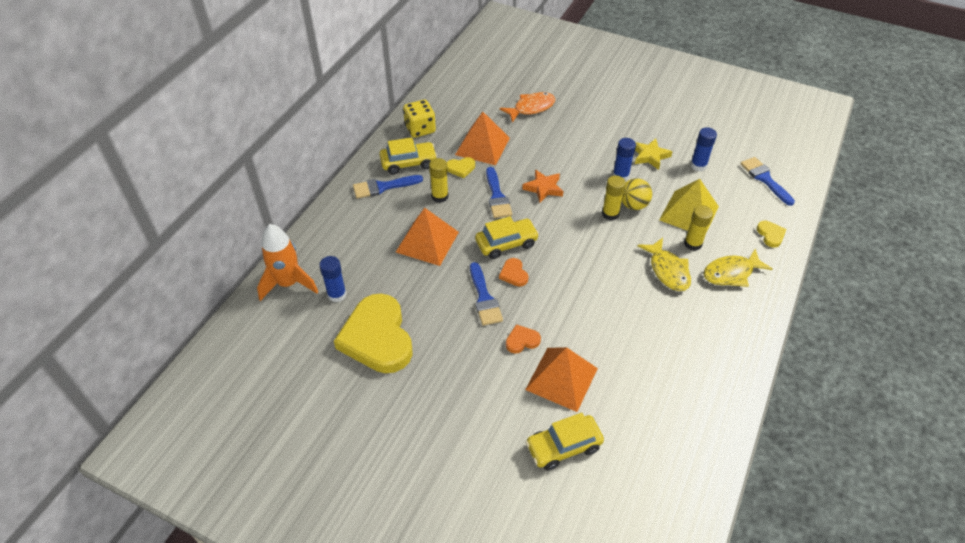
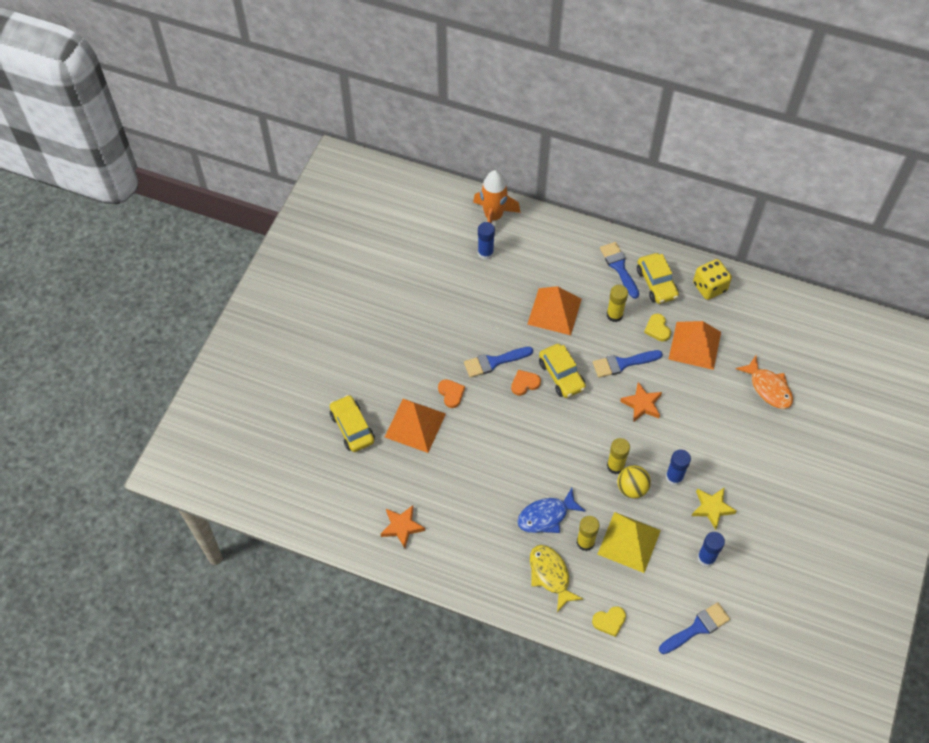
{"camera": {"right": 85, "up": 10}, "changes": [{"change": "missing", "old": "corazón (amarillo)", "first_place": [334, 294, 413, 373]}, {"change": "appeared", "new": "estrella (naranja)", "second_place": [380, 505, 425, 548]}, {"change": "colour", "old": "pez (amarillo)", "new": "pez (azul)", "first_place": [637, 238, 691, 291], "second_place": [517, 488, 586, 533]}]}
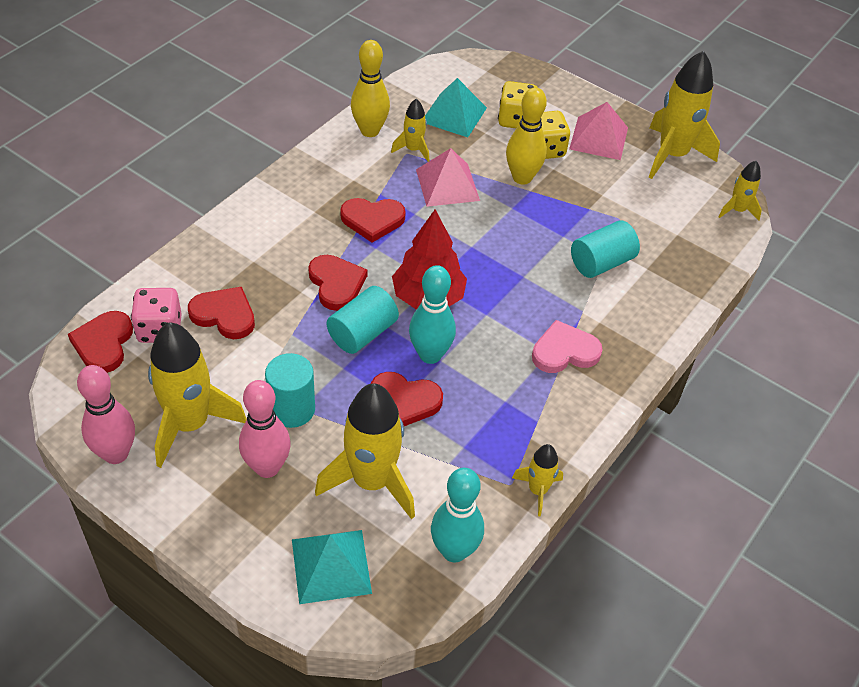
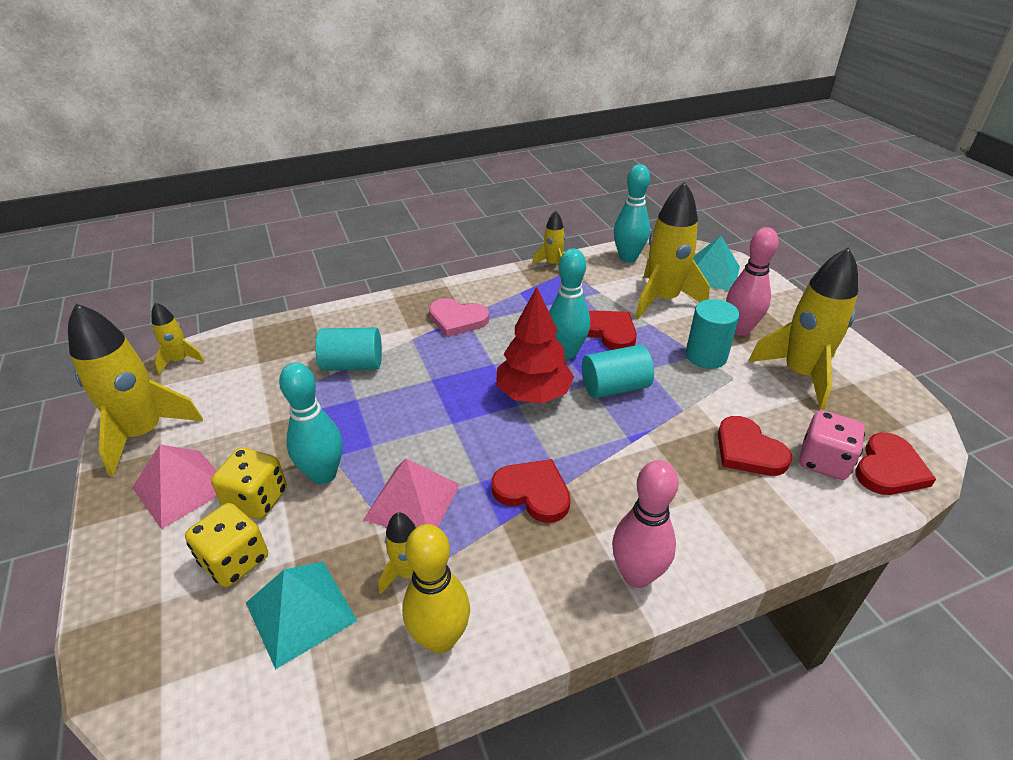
{"camera": {"right": -145, "up": -10}, "changes": [{"change": "missing", "old": "corazón (rojo)", "first_place": [308, 255, 367, 311]}, {"change": "relocated", "old": "bolo (rosa)", "first_place": [77, 365, 135, 464], "second_place": [612, 460, 679, 588]}, {"change": "colour", "old": "bolo (amarillo)", "new": "bolo (turquesa)", "first_place": [506, 87, 547, 185], "second_place": [279, 363, 343, 484]}]}
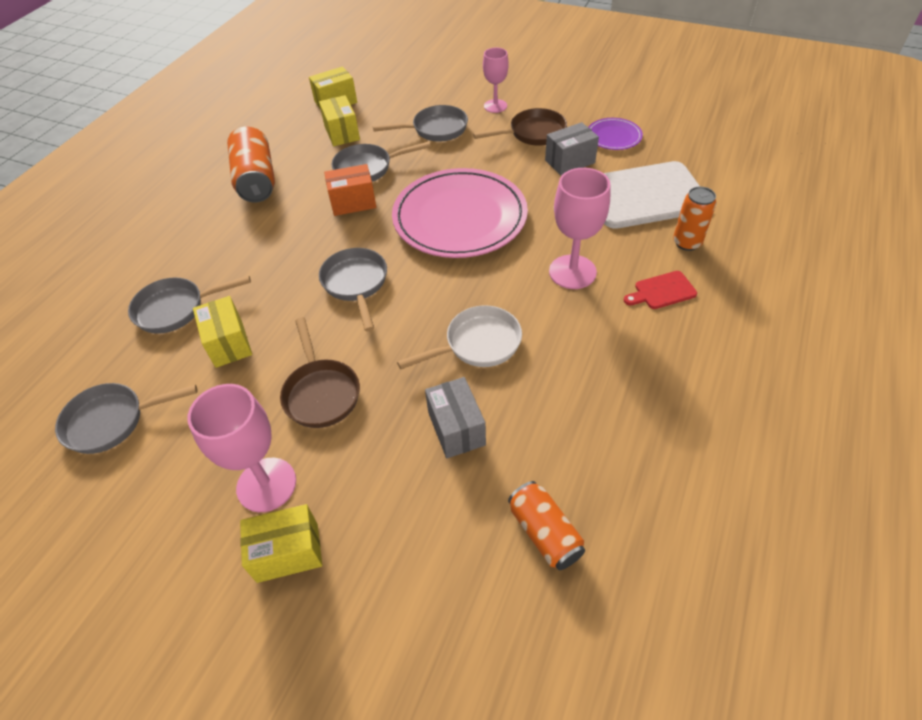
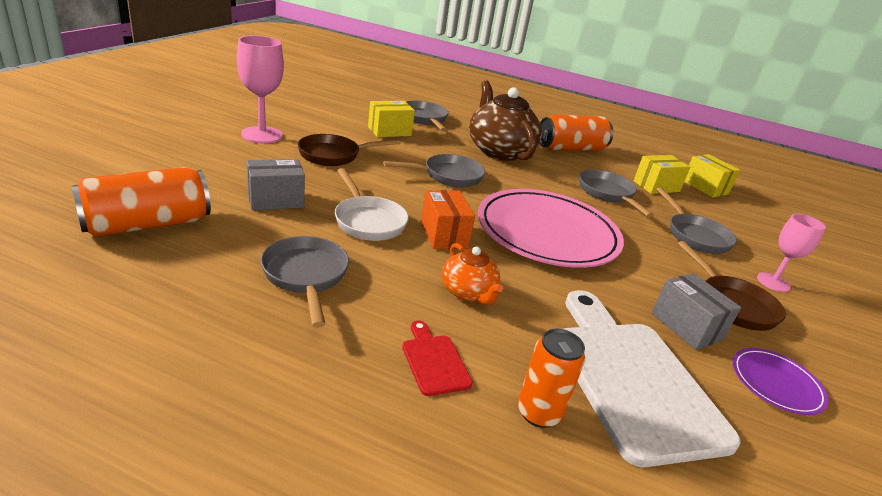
{"camera": {"right": 80, "up": -20}, "changes": [{"change": "missing", "old": "caja (amarillo)", "first_place": [240, 504, 322, 583]}, {"change": "appeared", "new": "tetera (marrón)", "second_place": [469, 81, 542, 161]}, {"change": "relocated", "old": "sartén (gris)", "first_place": [55, 383, 197, 454], "second_place": [260, 236, 349, 328]}, {"change": "relocated", "old": "caja (naranja)", "first_place": [324, 164, 376, 216], "second_place": [421, 190, 475, 249]}, {"change": "exchanged", "old": "copa (rosa)", "new": "tetera (naranja)", "first_place": [549, 168, 611, 289], "second_place": [442, 243, 503, 305]}, {"change": "size", "old": "lata (naranja)", "first_place": [508, 481, 585, 570], "second_place": [71, 167, 211, 237], "factor": 1.55}]}
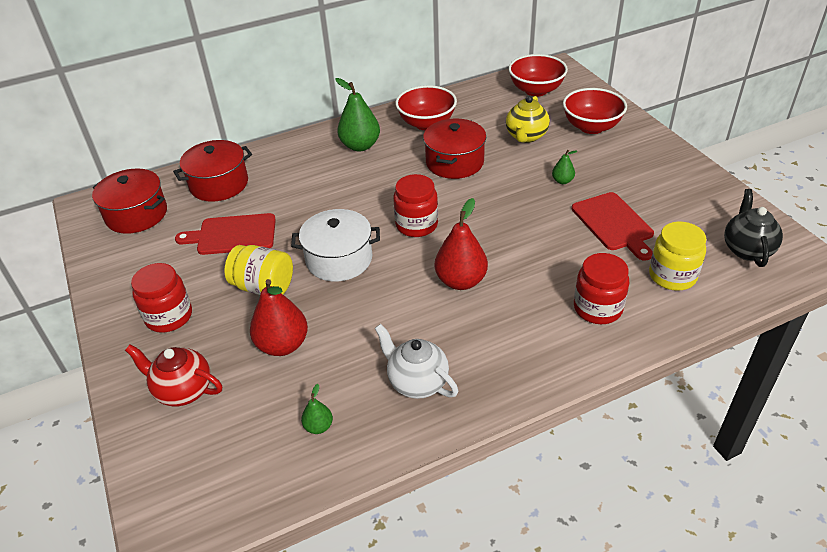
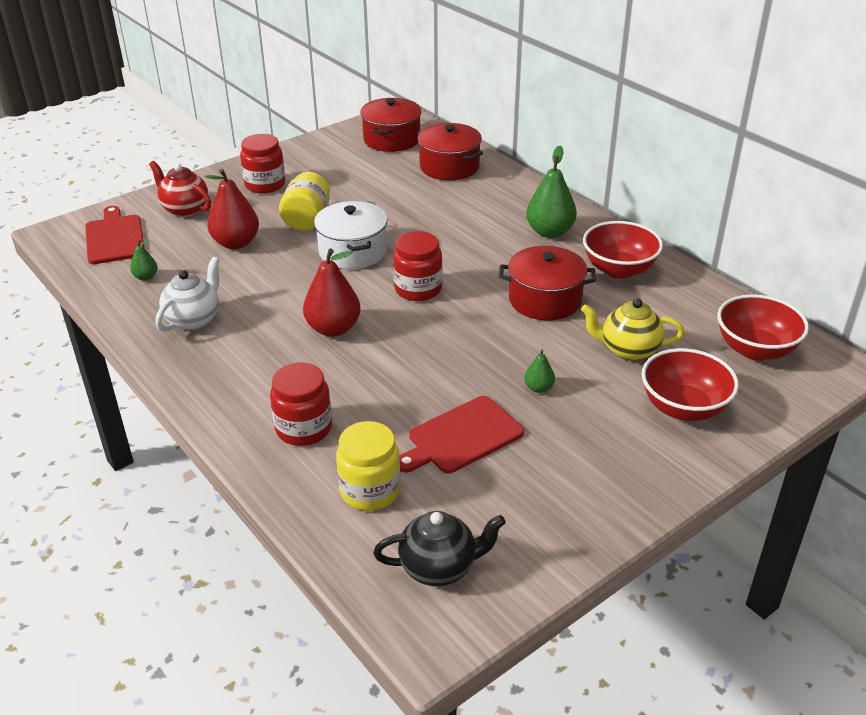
{"camera": {"right": 75, "up": -5}, "changes": [{"change": "relocated", "old": "tabla de cortar (rojo)", "first_place": [175, 213, 276, 255], "second_place": [85, 206, 145, 264]}, {"change": "spun", "old": "tetera (rojo)", "first_place": [125, 344, 222, 406], "second_place": [149, 161, 211, 217], "degrees": -60}]}
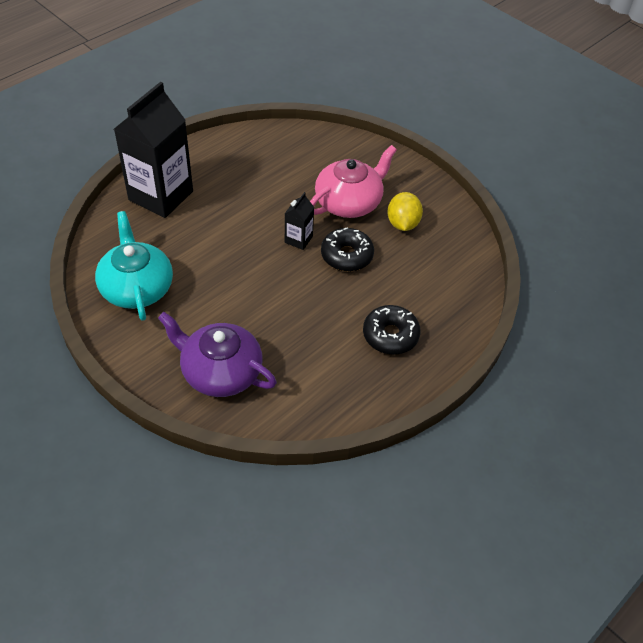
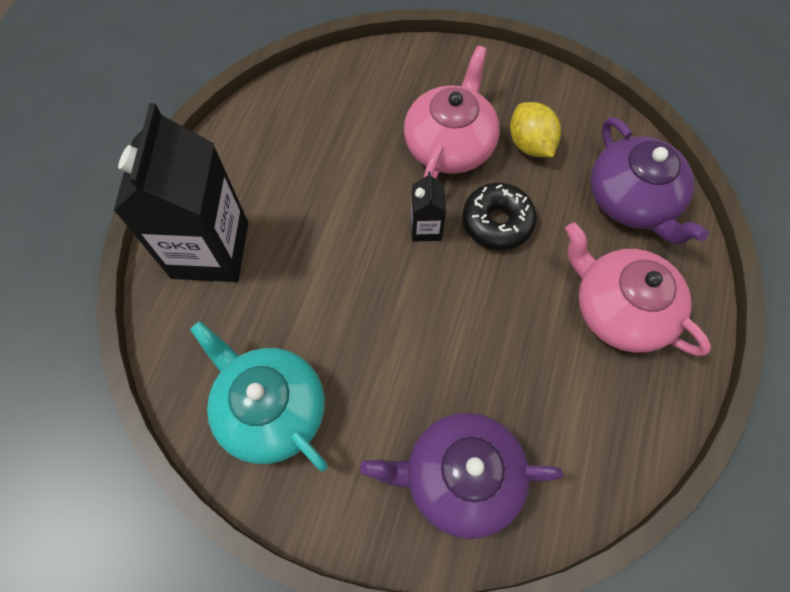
{"camera": {"right": -25, "up": 15}, "changes": [{"change": "appeared", "new": "tetera (morado)", "second_place": [590, 117, 709, 244]}, {"change": "exchanged", "old": "rosquilla (negro)", "new": "tetera (rosa)", "first_place": [363, 305, 421, 355], "second_place": [565, 222, 711, 356]}]}
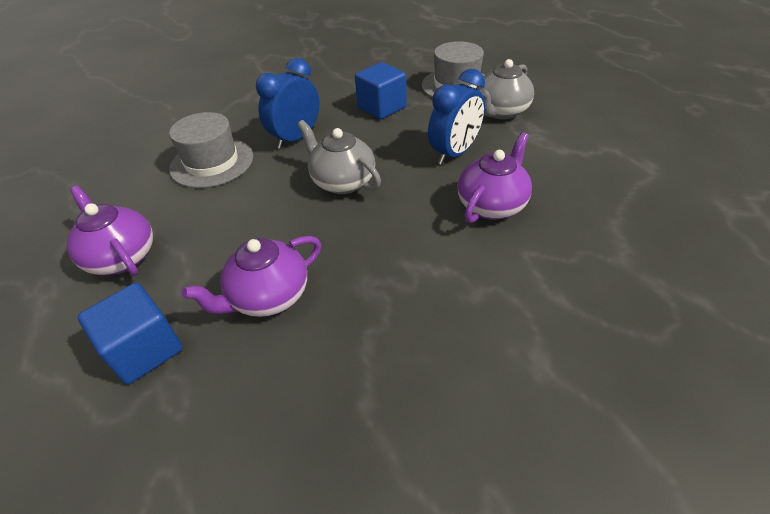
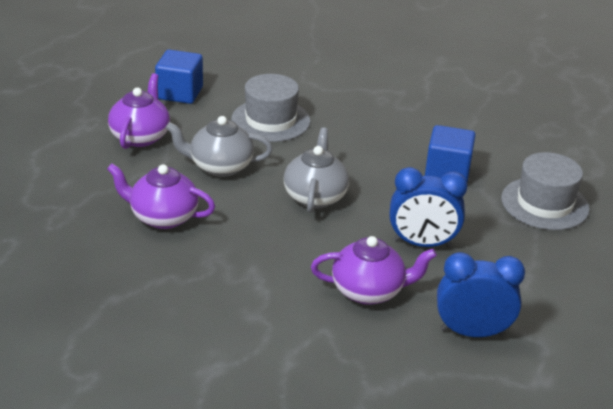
{"camera": {"right": 50, "up": -10}, "changes": [{"change": "relocated", "old": "cubo (azul)", "first_place": [78, 283, 182, 384], "second_place": [155, 49, 203, 104]}, {"change": "relocated", "old": "despertador (azul)", "first_place": [256, 58, 319, 149], "second_place": [437, 252, 525, 337]}, {"change": "relocated", "old": "tetera (gris)", "first_place": [476, 59, 534, 119], "second_place": [166, 116, 273, 177]}]}
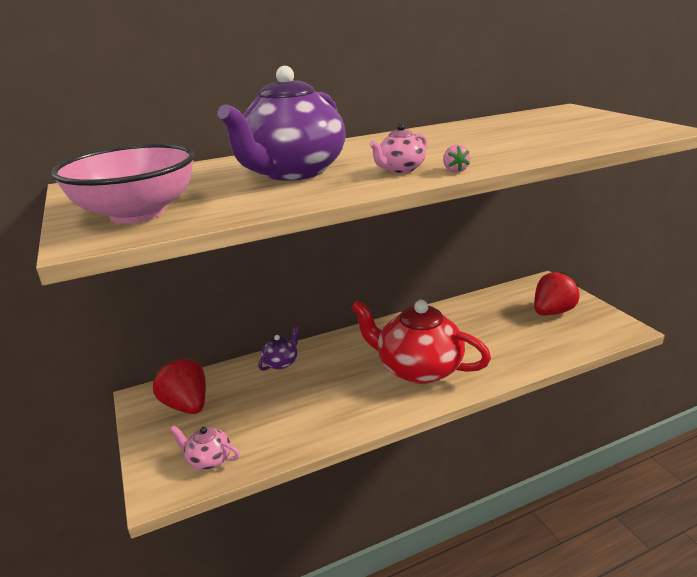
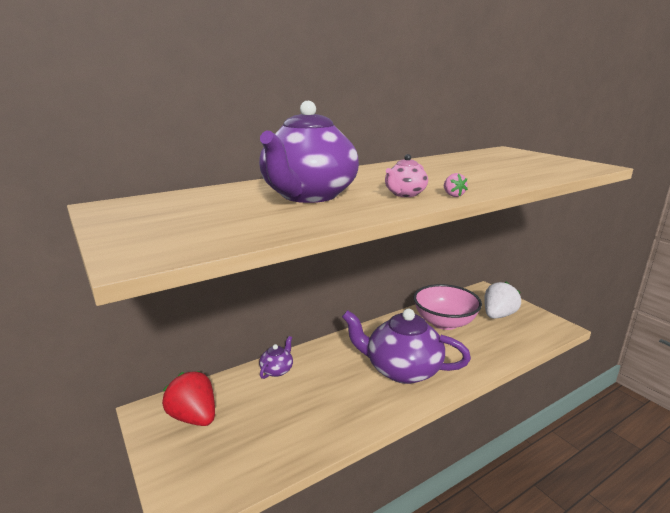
{"camera": {"right": -10, "up": -5}, "changes": [{"change": "missing", "old": "tetera (rosa)", "first_place": [170, 425, 240, 470]}, {"change": "relocated", "old": "cuenco (rosa)", "first_place": [51, 144, 195, 223], "second_place": [413, 284, 482, 330]}, {"change": "colour", "old": "tetera (rojo)", "new": "tetera (morado)", "first_place": [351, 300, 491, 384], "second_place": [342, 309, 471, 384]}, {"change": "colour", "old": "fresa (rojo)", "new": "fresa (blanco)", "first_place": [534, 272, 580, 315], "second_place": [484, 281, 521, 319]}]}
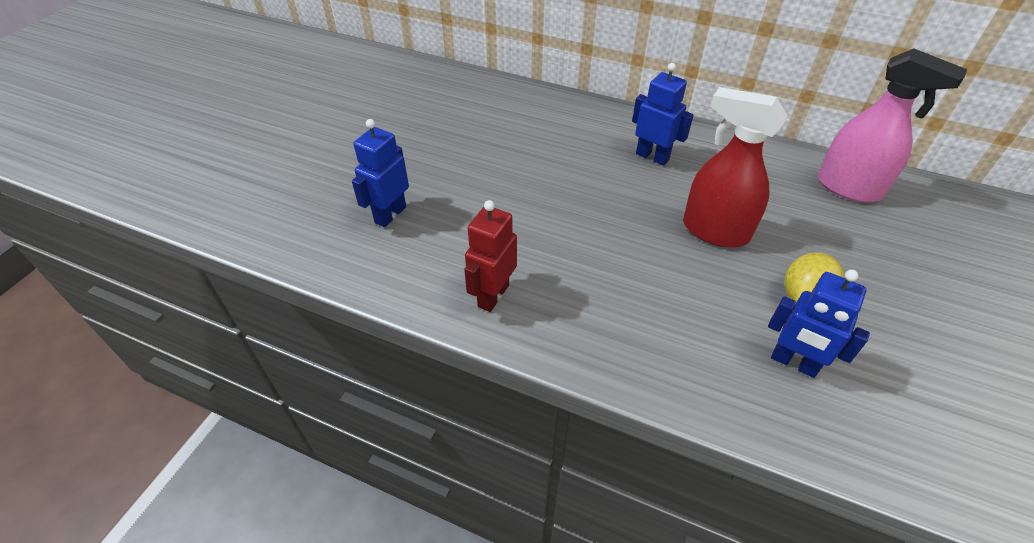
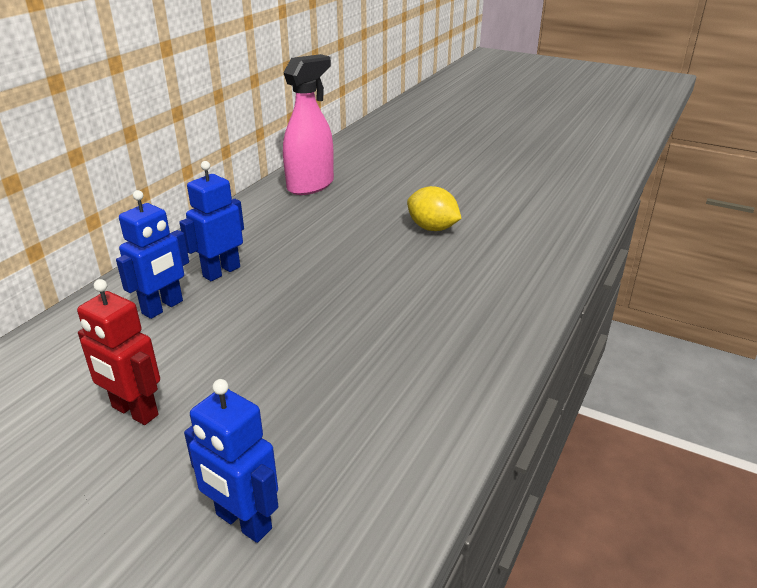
{"camera": {"right": -85, "up": -15}, "changes": [{"change": "missing", "old": "pulverizador (rojo)", "first_place": [683, 87, 788, 248]}, {"change": "relocated", "old": "robot (rojo)", "first_place": [464, 200, 517, 312], "second_place": [77, 279, 160, 425]}, {"change": "relocated", "old": "robot (azul)", "first_place": [768, 270, 870, 378], "second_place": [116, 190, 189, 319]}]}
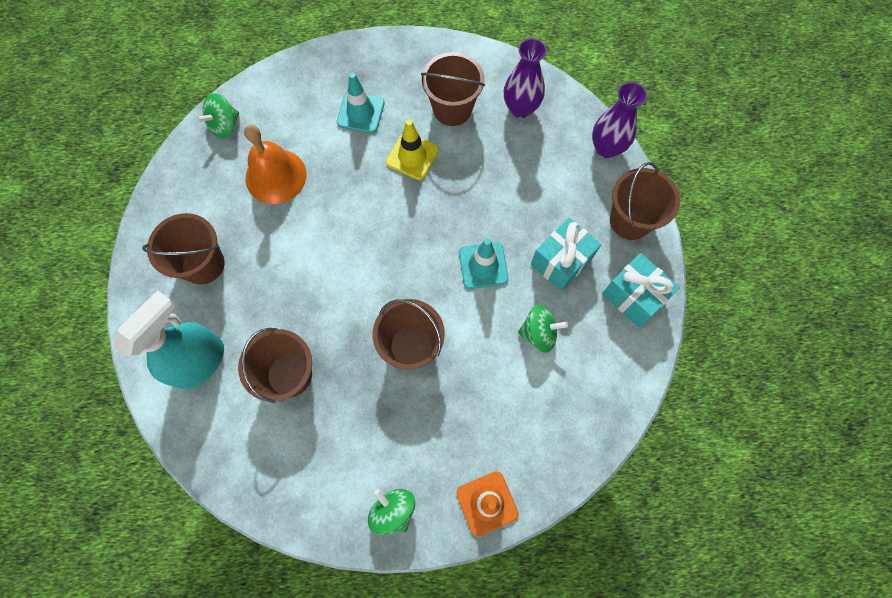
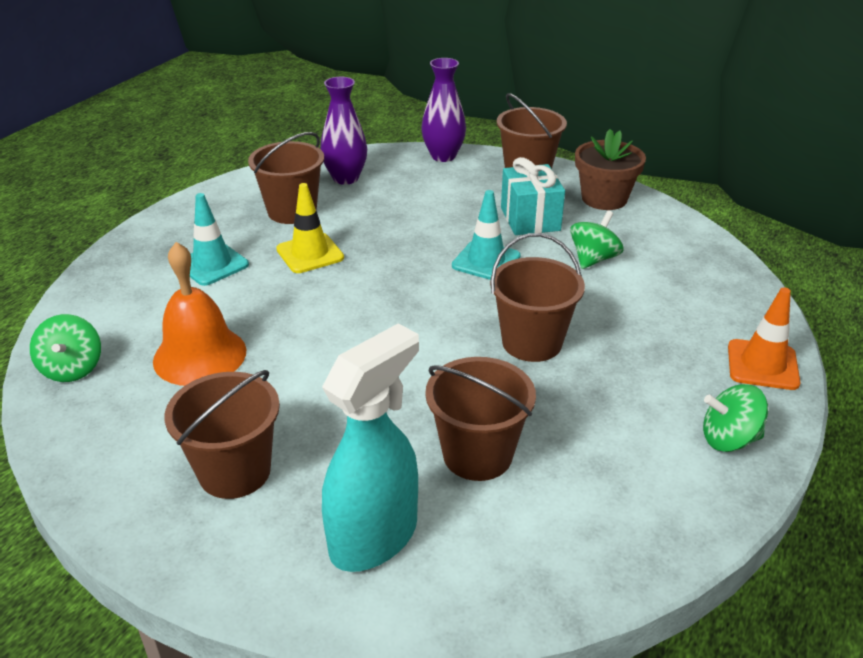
{"camera": {"right": -55, "up": -35}, "changes": [{"change": "exchanged", "old": "regalo (turquesa)", "new": "maceta (marrón)", "first_place": [602, 253, 680, 327], "second_place": [575, 129, 646, 210]}, {"change": "spun", "old": "pulverizador (turquesa)", "first_place": [114, 290, 224, 389], "second_place": [322, 323, 419, 572], "degrees": 60}]}
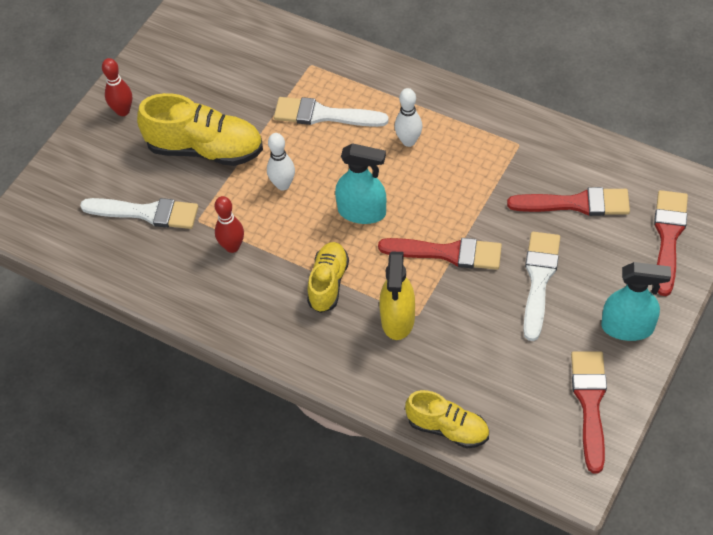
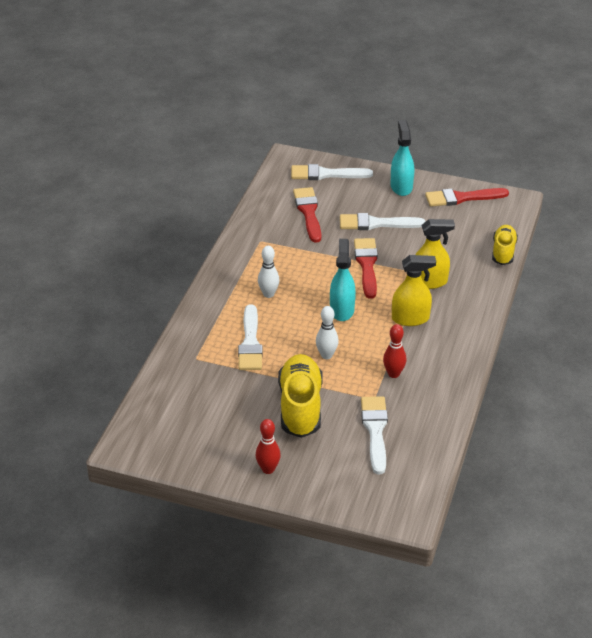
{"camera": {"right": -105, "up": -15}, "changes": [{"change": "exchanged", "old": "zapato (amarillo)", "new": "pulverizador (amarillo)", "first_place": [307, 242, 349, 313], "second_place": [392, 255, 436, 326]}, {"change": "colour", "old": "pincel (rojo)", "new": "pincel (blanco)", "first_place": [654, 190, 688, 296], "second_place": [291, 164, 373, 180]}]}
